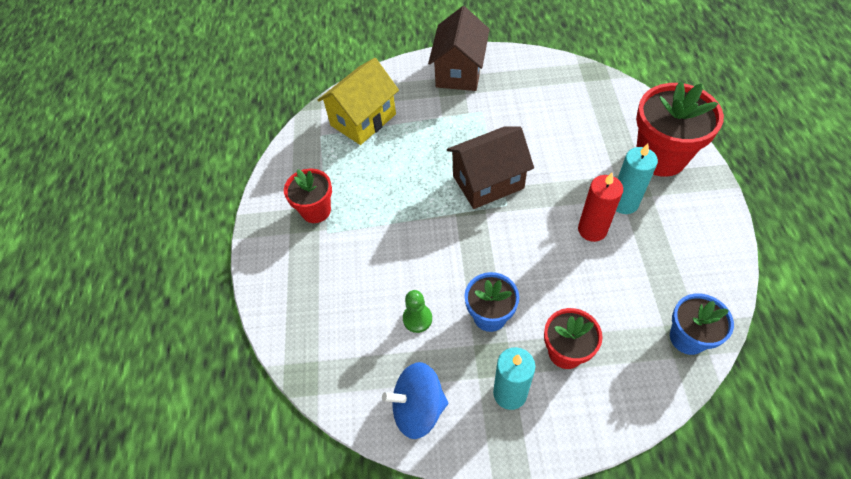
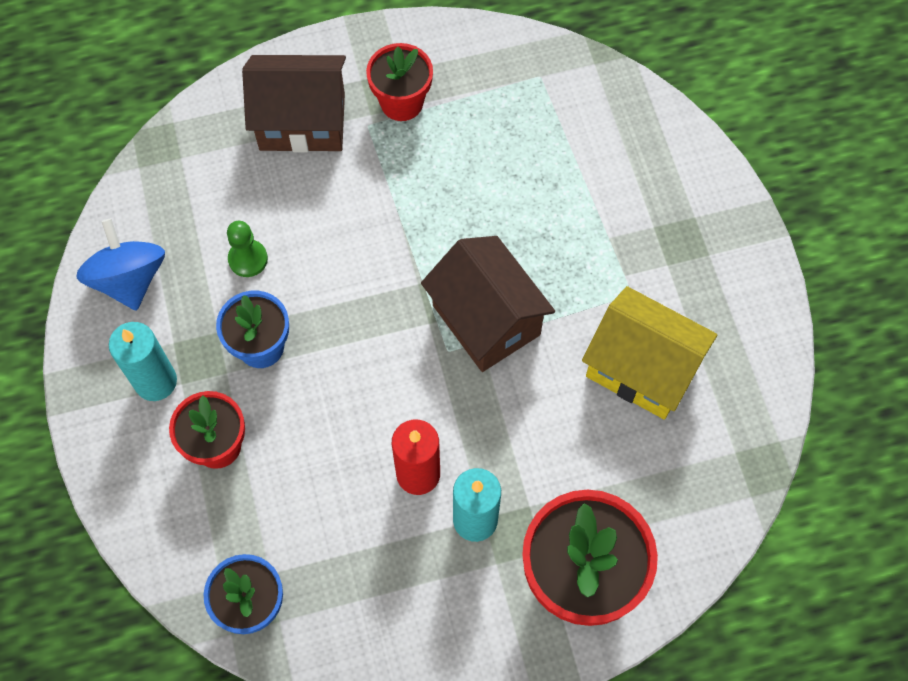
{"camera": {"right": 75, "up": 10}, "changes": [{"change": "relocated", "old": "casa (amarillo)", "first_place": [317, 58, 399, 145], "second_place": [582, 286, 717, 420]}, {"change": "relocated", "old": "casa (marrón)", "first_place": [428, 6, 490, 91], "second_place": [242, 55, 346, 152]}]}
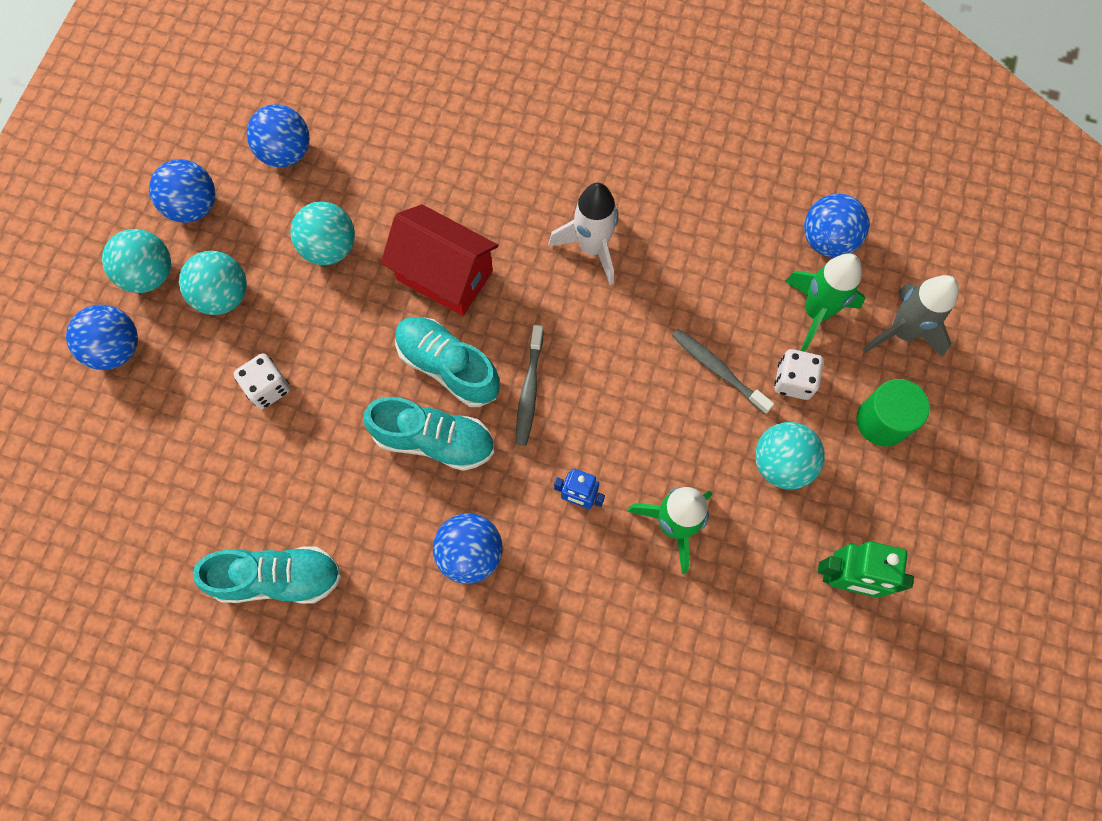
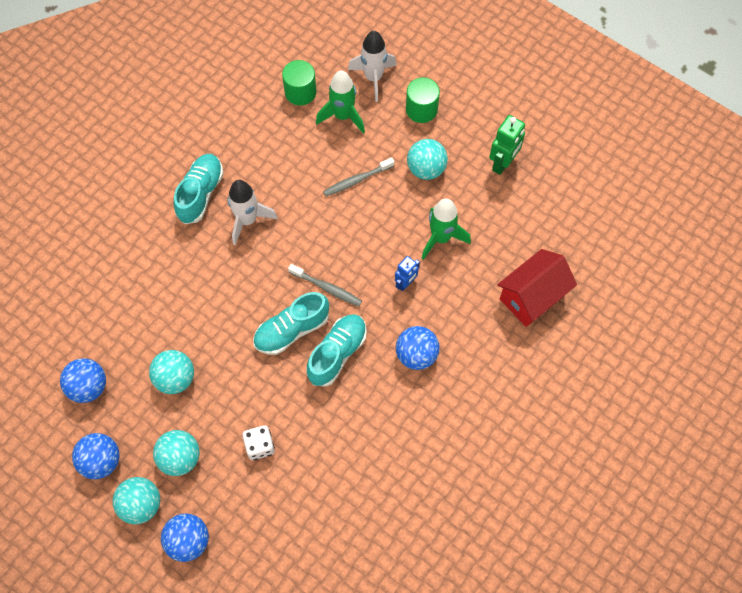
{"camera": {"right": -70, "up": -5}, "changes": [{"change": "missing", "old": "dado (blanco)", "first_place": [774, 349, 824, 400]}, {"change": "relocated", "old": "zapato (turquesa)", "first_place": [193, 546, 342, 604], "second_place": [174, 154, 224, 224]}, {"change": "relocated", "old": "casa (rojo)", "first_place": [381, 204, 498, 316], "second_place": [497, 249, 577, 327]}, {"change": "exchanged", "old": "pelota (azul)", "new": "cilindro (verde)", "first_place": [804, 194, 869, 257], "second_place": [282, 60, 317, 106]}, {"change": "colour", "old": "cohete (gris)", "new": "cohete (blanco)", "first_place": [863, 275, 959, 357], "second_place": [348, 31, 397, 102]}]}
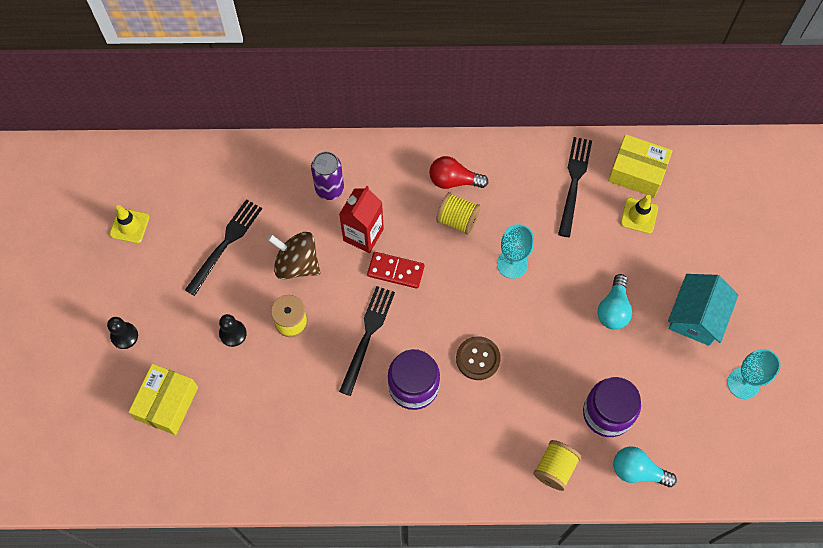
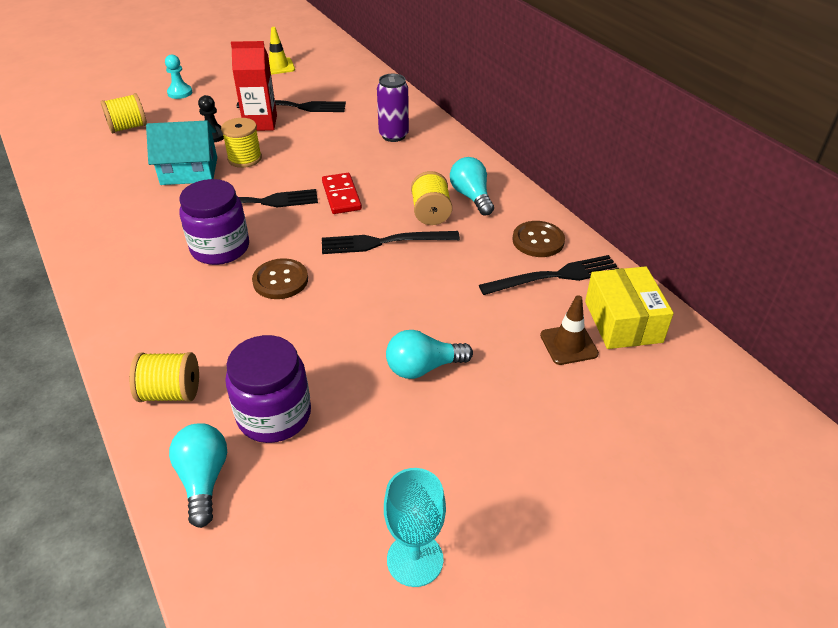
{"camera": {"right": 60, "up": -25}, "changes": [{"change": "missing", "old": "peonza (marrón)", "first_place": [267, 232, 320, 279]}, {"change": "missing", "old": "copa (turquesa)", "first_place": [497, 224, 534, 279]}, {"change": "appeared", "new": "tenedor (negro)", "second_place": [322, 231, 460, 254]}, {"change": "appeared", "new": "botón (marrón)", "second_place": [512, 221, 565, 257]}, {"change": "relocated", "old": "cartón de leche (rojo)", "first_place": [339, 186, 384, 253], "second_place": [231, 41, 277, 131]}, {"change": "relocated", "old": "casa (turquesa)", "first_place": [668, 274, 738, 346], "second_place": [146, 120, 217, 185]}, {"change": "exchanged", "old": "caja (amarillo)", "new": "carrete (amarillo)", "first_place": [128, 364, 198, 435], "second_place": [101, 93, 147, 133]}, {"change": "colour", "old": "peón (negro)", "new": "peón (turquesa)", "first_place": [107, 317, 138, 349], "second_place": [165, 54, 192, 99]}, {"change": "colour", "old": "bombilla (rojo)", "new": "bombilla (turquesa)", "first_place": [429, 156, 489, 189], "second_place": [450, 157, 494, 216]}, {"change": "colour", "old": "cono de tráfico (amarillo)", "new": "cono de tráfico (marrón)", "first_place": [621, 195, 658, 234], "second_place": [540, 295, 599, 365]}]}
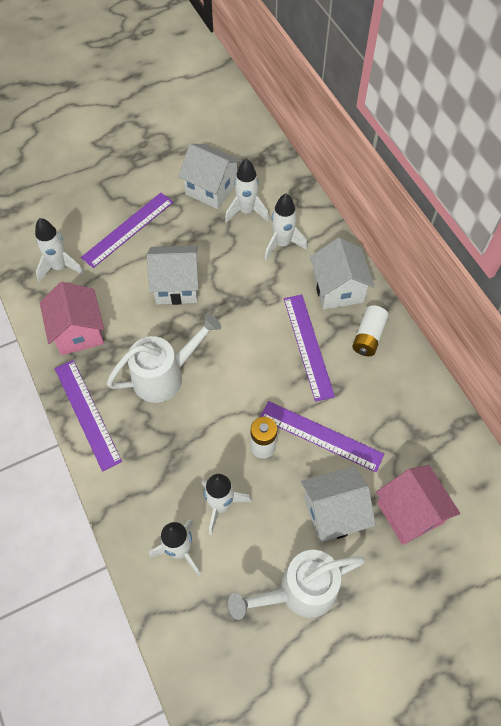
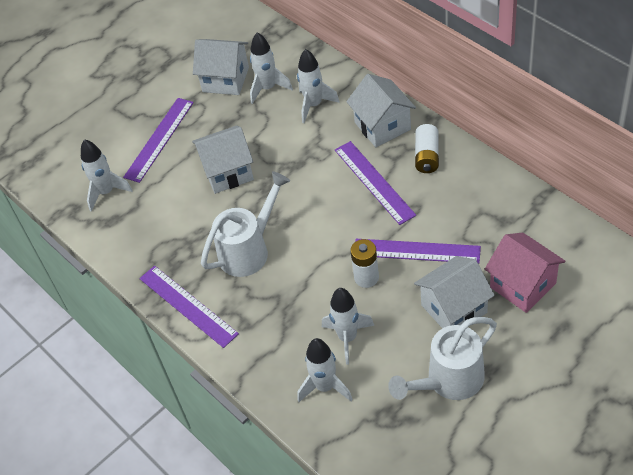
{"camera": {"right": -10, "up": -10}, "changes": [{"change": "missing", "old": "casa (rosa)", "first_place": [40, 282, 104, 355]}]}
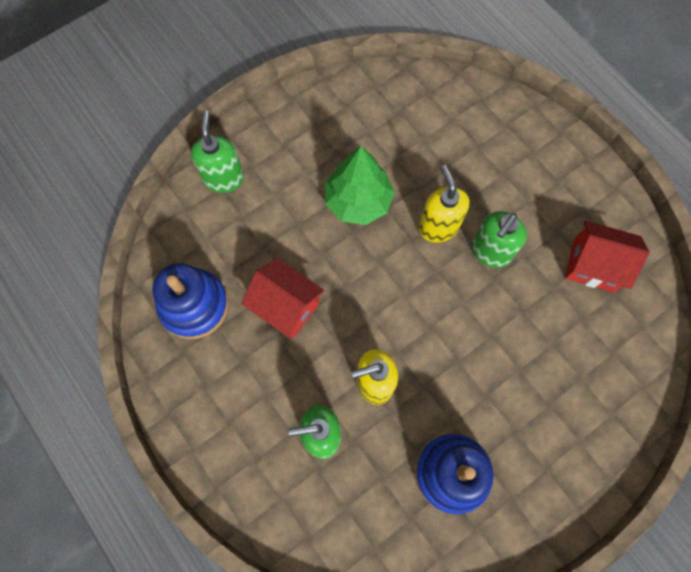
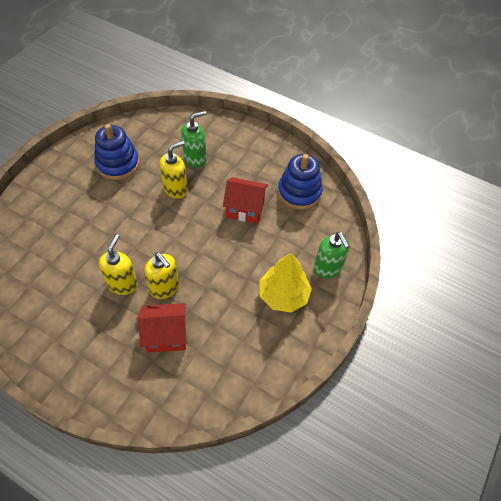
{"camera": {"right": 155, "up": -15}, "changes": [{"change": "missing", "old": "árbol (verde)", "first_place": [325, 147, 394, 225]}, {"change": "appeared", "new": "árbol (amarillo)", "second_place": [259, 253, 312, 313]}, {"change": "relocated", "old": "casa (rojo)", "first_place": [565, 220, 650, 293], "second_place": [138, 303, 187, 353]}, {"change": "colour", "old": "dispensador de jabón (verde)", "new": "dispensador de jabón (amarillo)", "first_place": [472, 211, 527, 268], "second_place": [99, 234, 138, 295]}]}
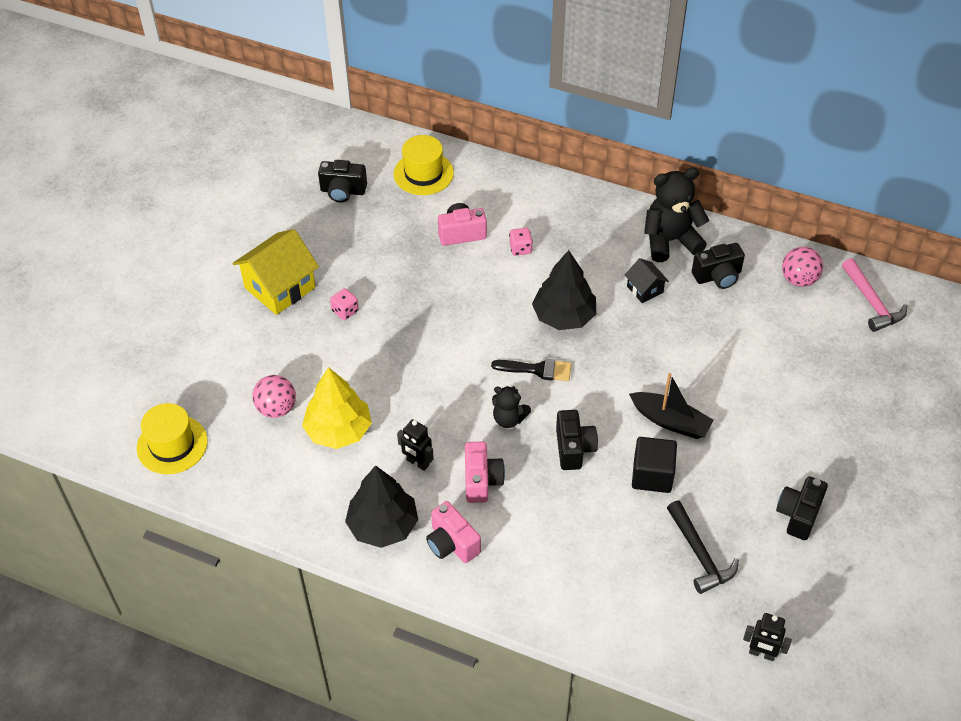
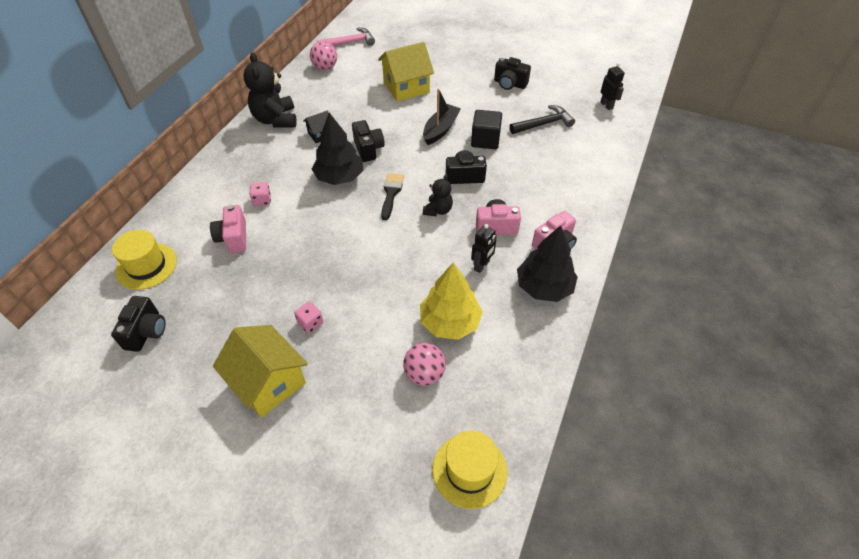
{"camera": {"right": -90, "up": 0}, "changes": [{"change": "appeared", "new": "casa (amarillo)", "second_place": [378, 42, 434, 102]}, {"change": "relocated", "old": "cámara (negro)", "first_place": [692, 243, 745, 289], "second_place": [352, 120, 385, 162]}, {"change": "spun", "old": "robot (negro)", "first_place": [743, 613, 792, 661], "second_place": [601, 62, 625, 110], "degrees": -45}]}
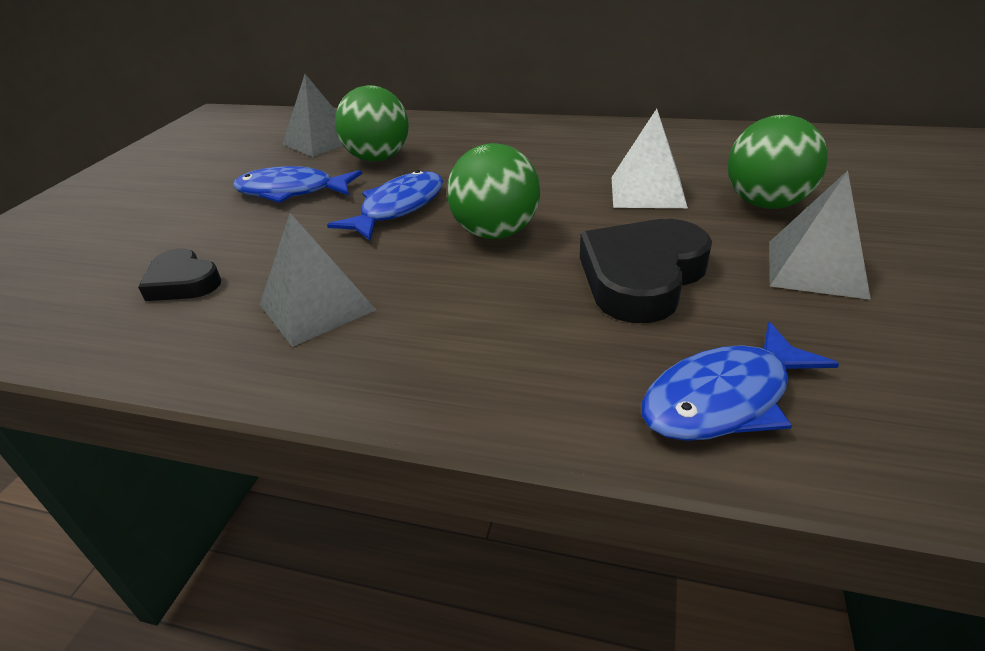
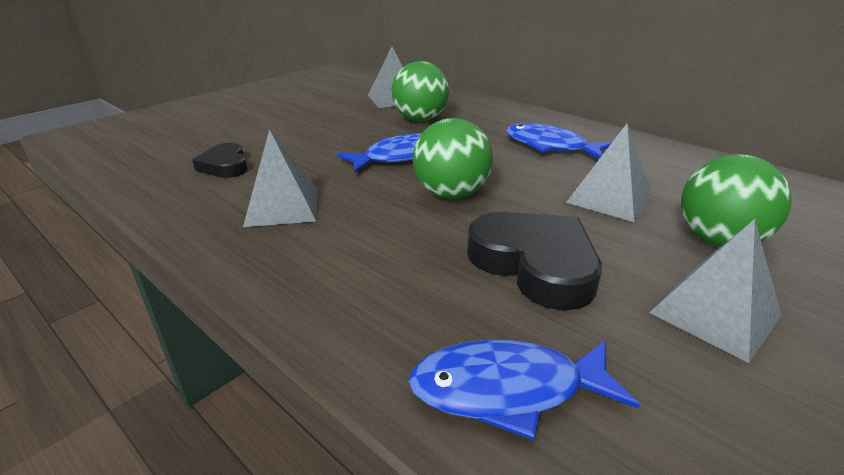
{"camera": {"right": 25, "up": -5}, "changes": [{"change": "relocated", "old": "pez (azul)", "first_place": [233, 166, 362, 203], "second_place": [506, 123, 612, 159]}, {"change": "colour", "old": "pirámide (blanco)", "new": "pirámide (gris)", "first_place": [612, 109, 688, 208], "second_place": [566, 123, 652, 222]}, {"change": "spun", "old": "corazón (negro)", "first_place": [580, 219, 712, 323], "second_place": [467, 212, 602, 310], "degrees": 75}]}
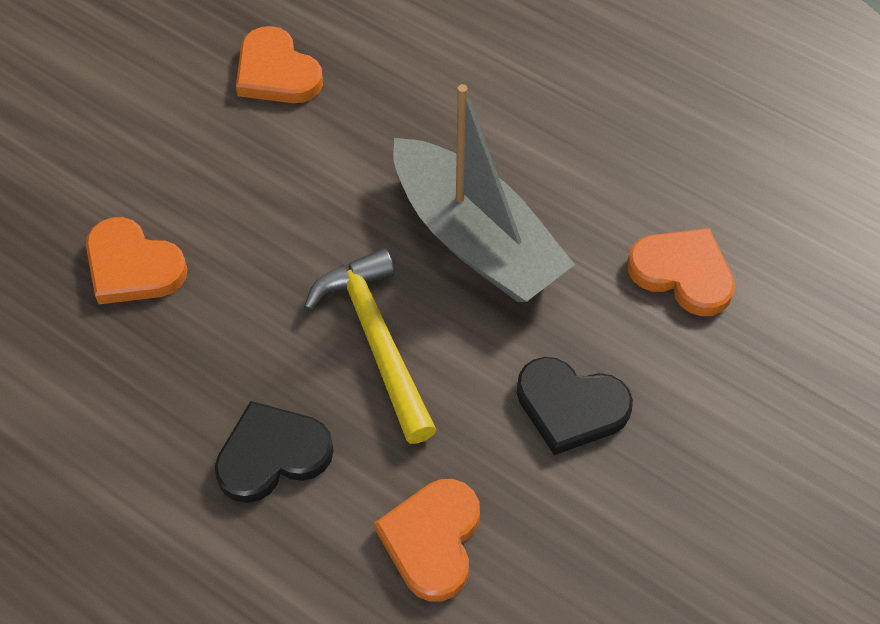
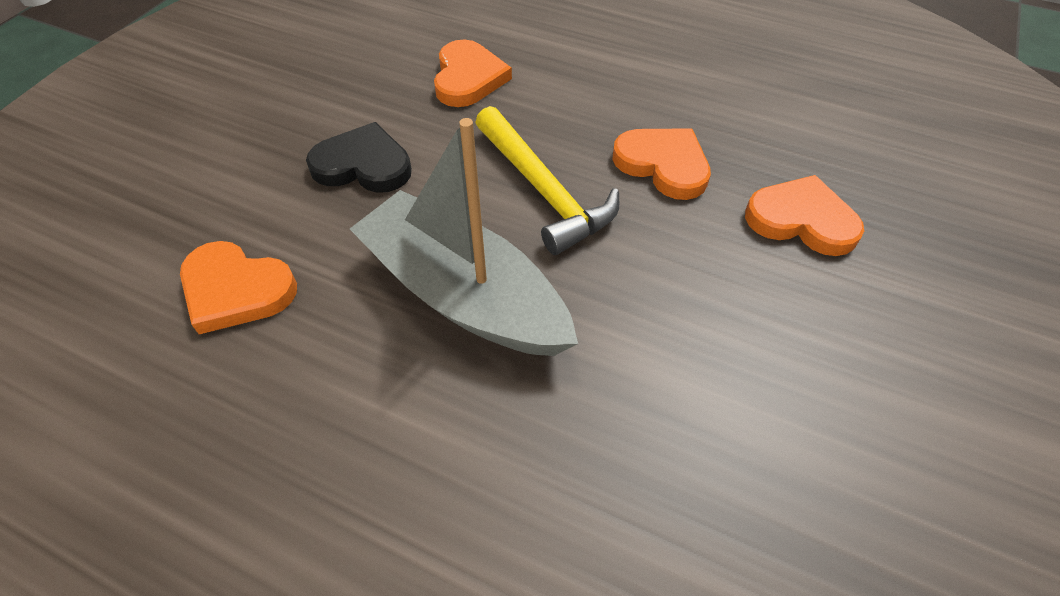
{"camera": {"right": 170, "up": -5}, "changes": [{"change": "missing", "old": "corazón (negro)", "first_place": [215, 401, 334, 503]}, {"change": "relocated", "old": "corazón (naranja)", "first_place": [236, 26, 323, 103], "second_place": [612, 128, 711, 200]}]}
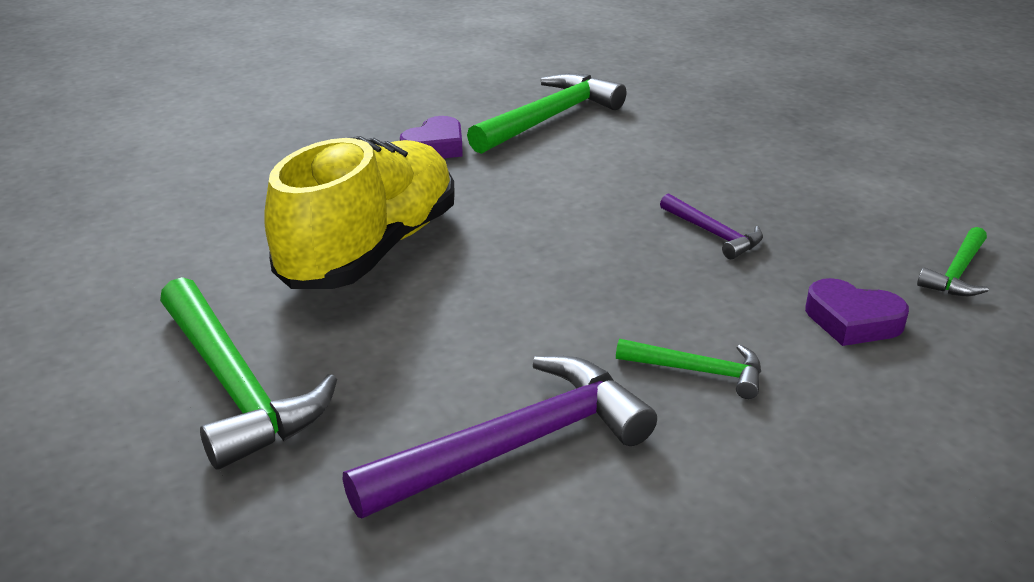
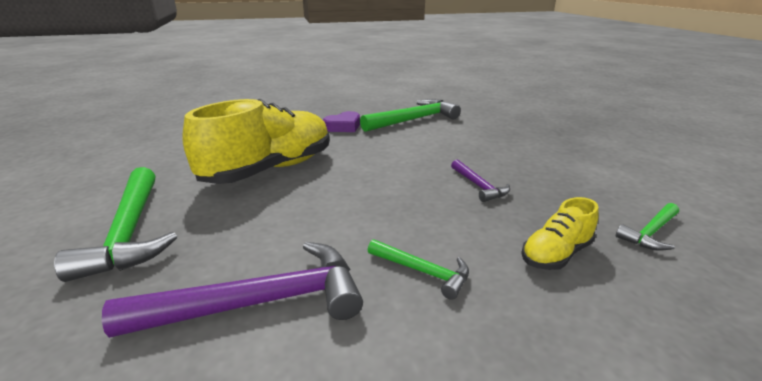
{"camera": {"right": 15, "up": -5}, "changes": [{"change": "exchanged", "old": "corazón (morado)", "new": "zapato (amarillo)", "first_place": [805, 278, 909, 346], "second_place": [521, 197, 599, 270]}]}
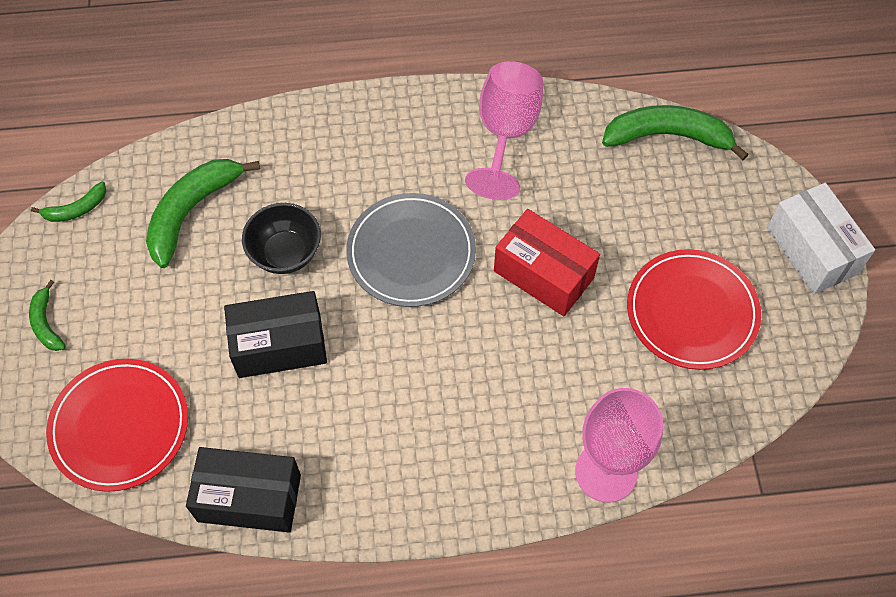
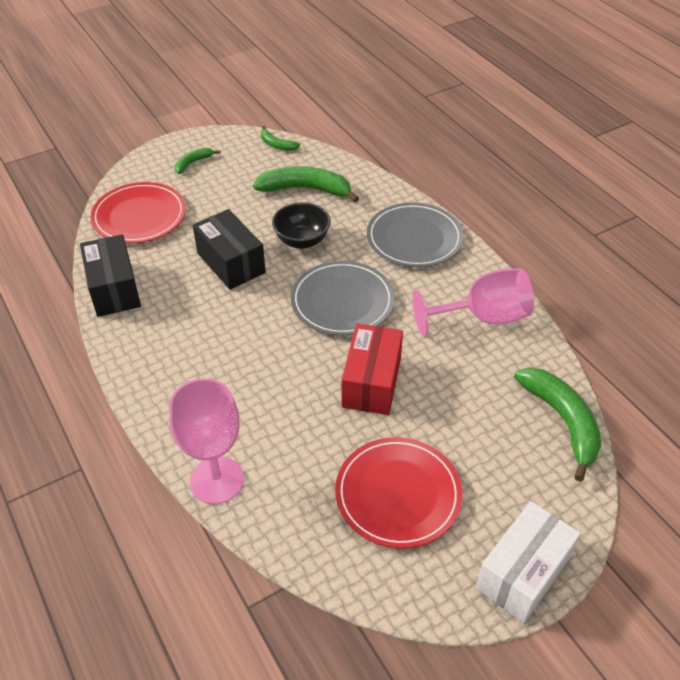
{"camera": {"right": 65, "up": -15}, "changes": [{"change": "appeared", "new": "plato (gris)", "second_place": [367, 202, 463, 267]}]}
